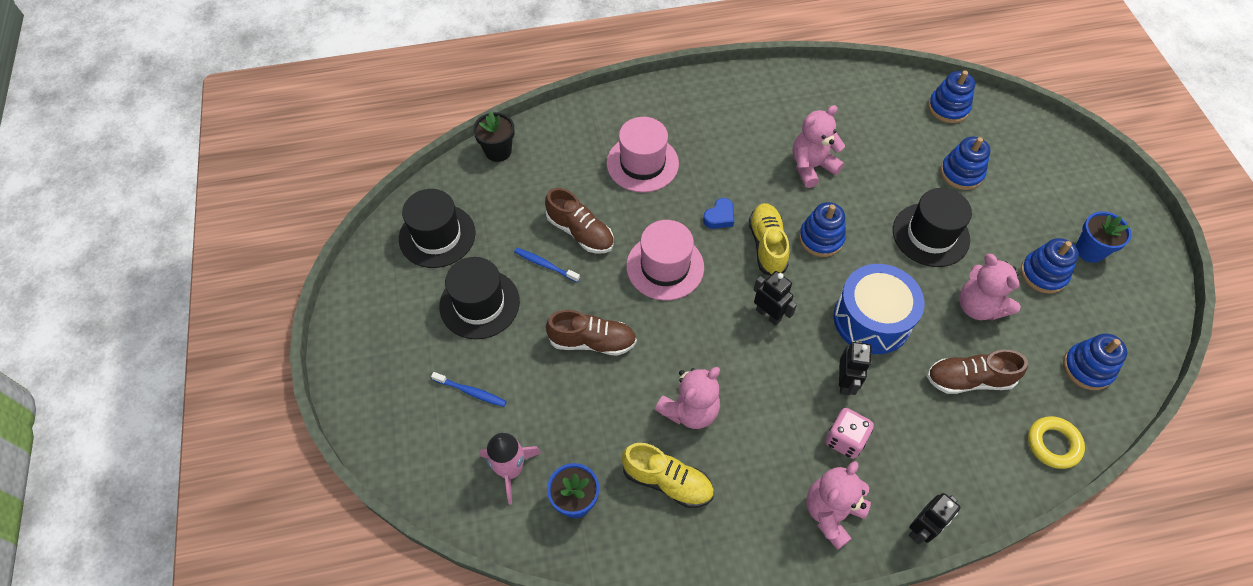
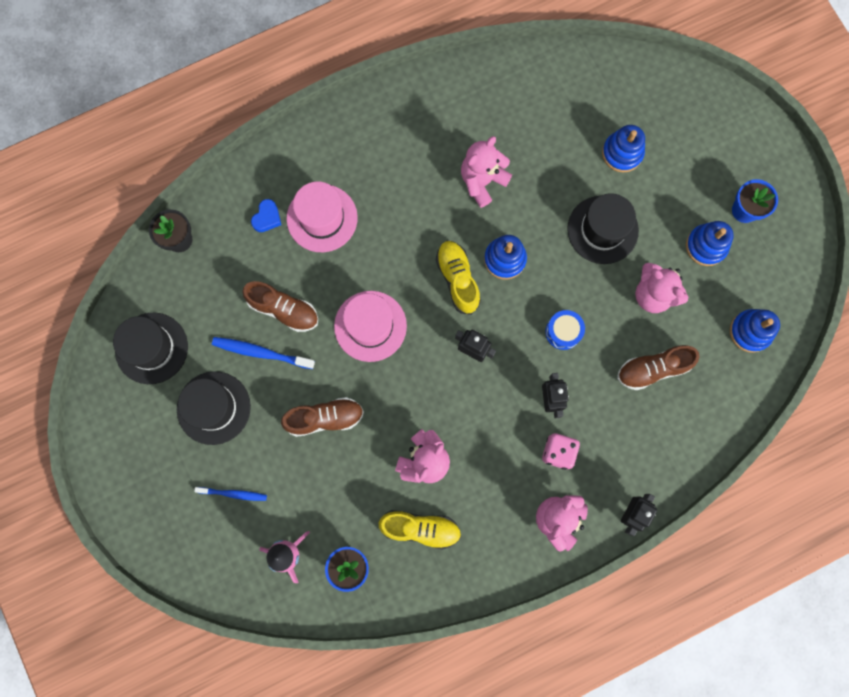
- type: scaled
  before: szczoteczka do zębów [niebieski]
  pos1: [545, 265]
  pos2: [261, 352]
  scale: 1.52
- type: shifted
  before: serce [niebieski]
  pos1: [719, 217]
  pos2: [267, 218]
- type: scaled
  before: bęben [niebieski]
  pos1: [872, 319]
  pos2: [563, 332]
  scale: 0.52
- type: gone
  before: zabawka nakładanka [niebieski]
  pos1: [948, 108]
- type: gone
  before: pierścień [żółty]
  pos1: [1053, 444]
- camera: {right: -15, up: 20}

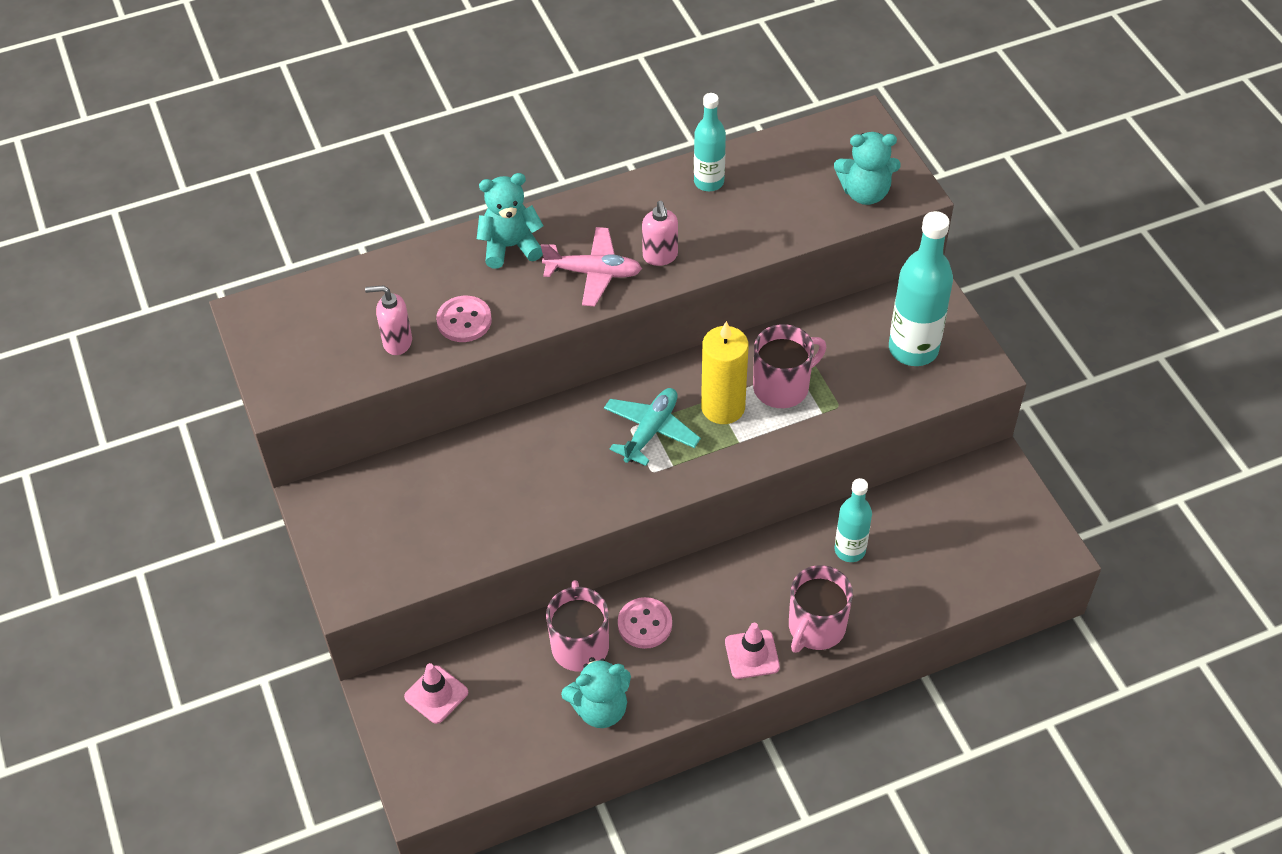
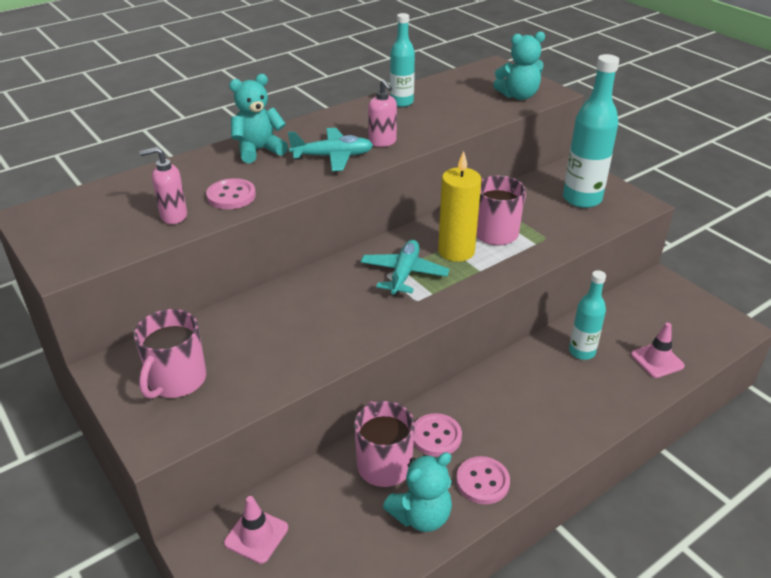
- type: repainted
  before: samolot [różowy]
  after: samolot [turkusowy]
  pos1: [593, 273]
  pos2: [332, 157]
- type: shifted
  before: pachołek [różowy]
  pos1: [752, 654]
  pos2: [657, 360]
- type: shifted
  before: kubek [różowy]
  pos1: [816, 628]
  pos2: [176, 380]
- type: new
  after: guzik [różowy]
  pos2: [482, 481]
- camera: {right: -15, up: -15}

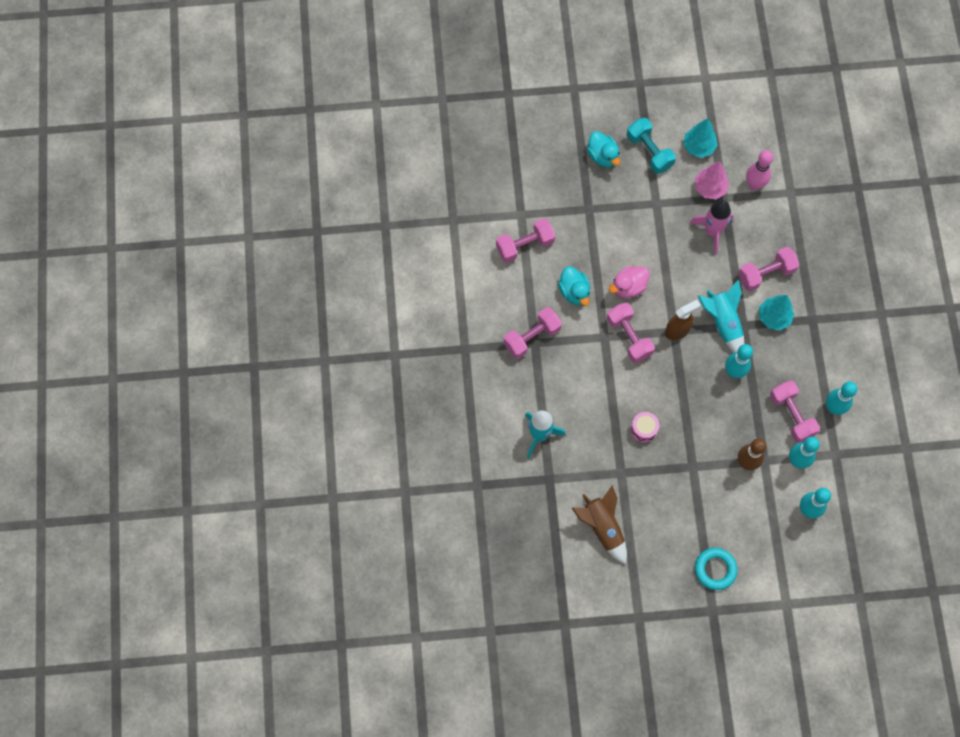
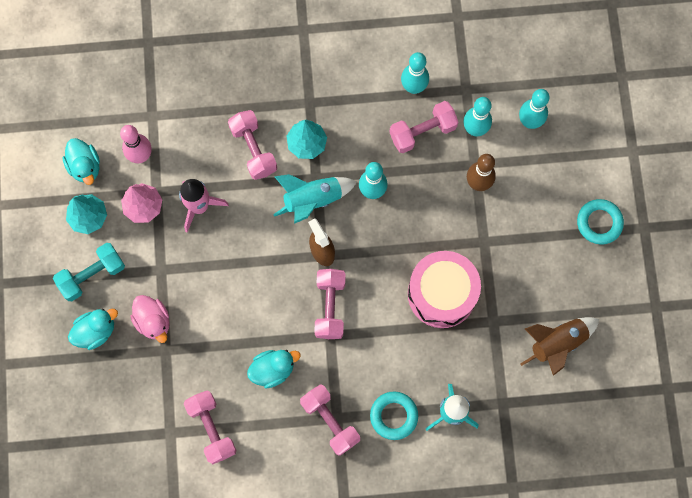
- type: rotated
  before: hantel [różowy]
  pos1: [629, 337]
  pos2: [330, 307]
  turn: -60
- type: shifted
  before: kaczka [różowy]
  pos1: [628, 287]
  pos2: [153, 321]
- type: scaled
  before: bęben [różowy]
  pos1: [643, 429]
  pos2: [441, 294]
  scale: 2.25
- type: new
  after: kaczka [turkusowy]
  pos2: [85, 166]
- type: new
  after: pierścień [turkusowy]
  pos2: [393, 416]
- camera: {right: -90, up: 5}

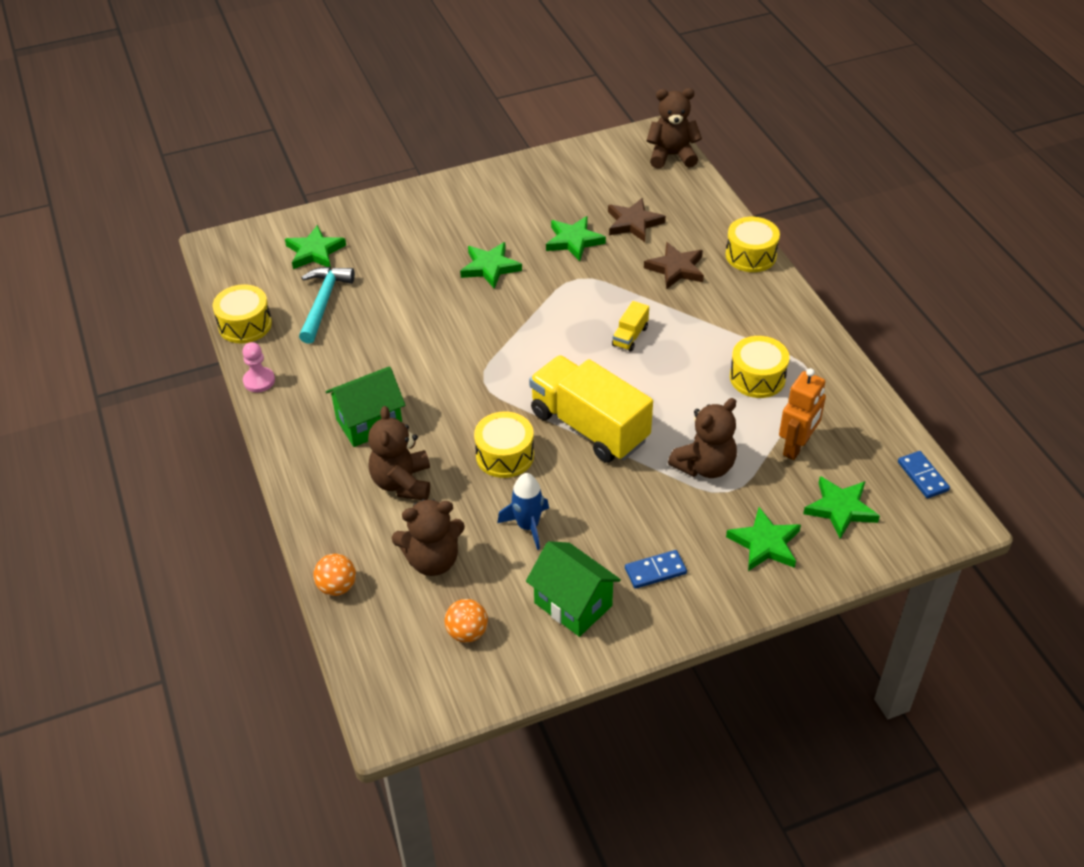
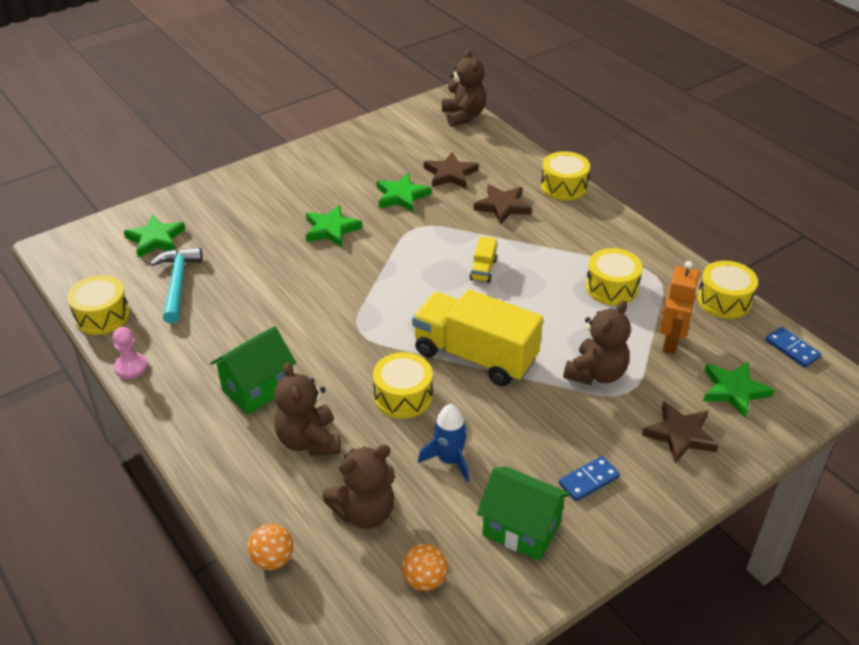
- type: rotated
  before: miś [brązowy]
  pos1: [672, 156]
  pos2: [463, 116]
  turn: 90
- type: repainted
  before: gwiazda [zielony]
  after: gwiazda [brązowy]
  pos1: [765, 543]
  pos2: [680, 435]
- type: new
  after: bęben [żółty]
  pos2: [724, 300]
- camera: {right: -15, up: -5}

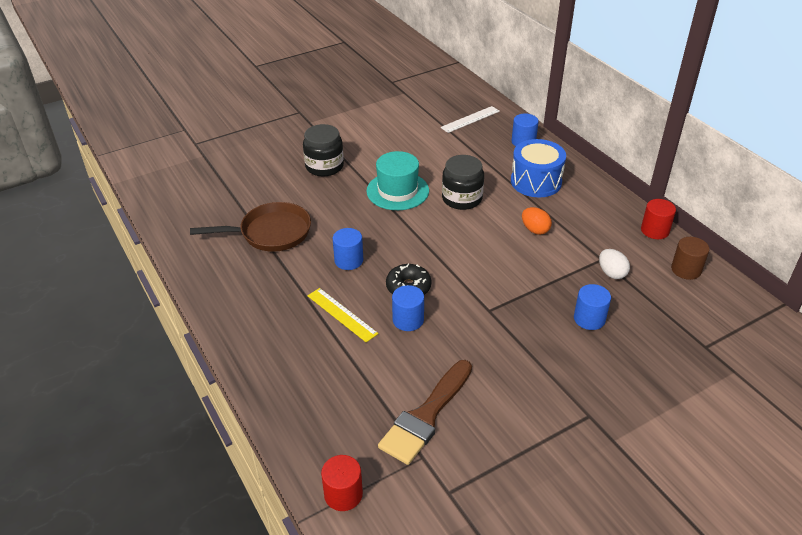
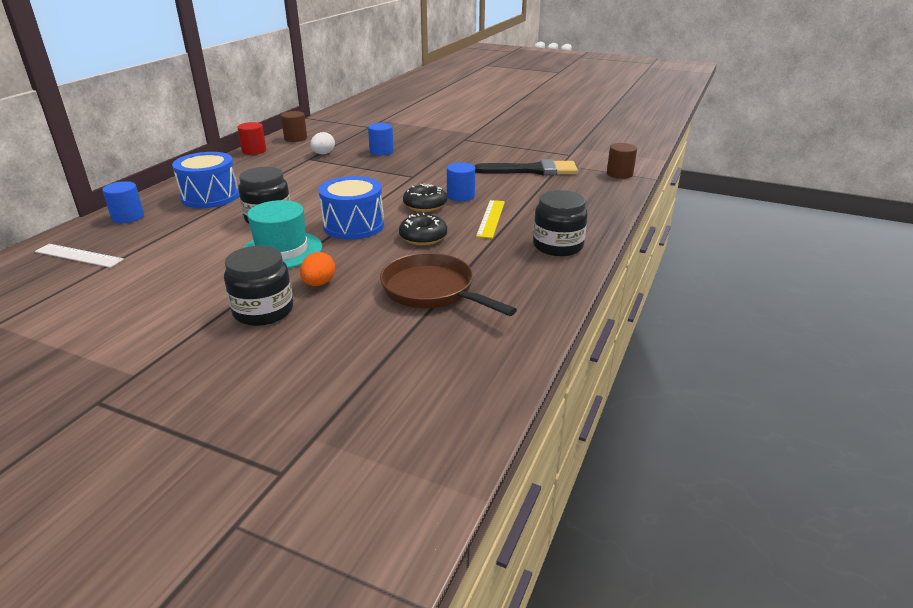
- type: repainted
  before: walec [czerwony]
  after: walec [brązowy]
  pos1: [343, 494]
  pos2: [619, 174]
- type: swapped
  before: walec [niebieski]
  after: donut [czarny]
  pos1: [348, 260]
  pos2: [423, 237]
- type: repainted
  before: pędzel [brązowy]
  after: pędzel [czarny]
  pos1: [426, 416]
  pos2: [532, 170]
- type: shifted
  before: jajko [pomarańczowy]
  pos1: [535, 230]
  pos2: [319, 283]
- type: new
  after: bęben [niebieski]
  pos2: [353, 226]
- type: new
  after: słoik [czarny]
  pos2: [558, 246]
- camera: {right: -125, up: -10}

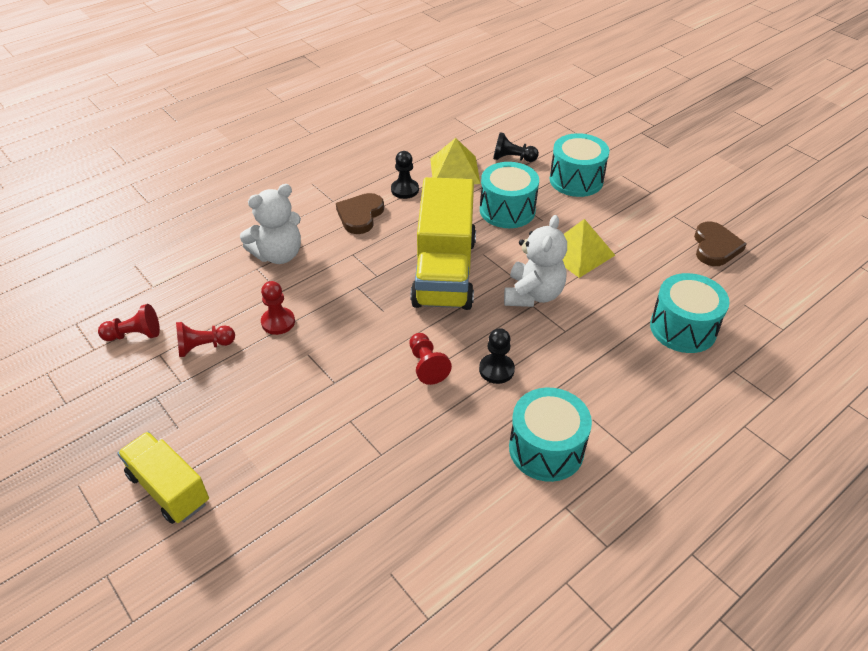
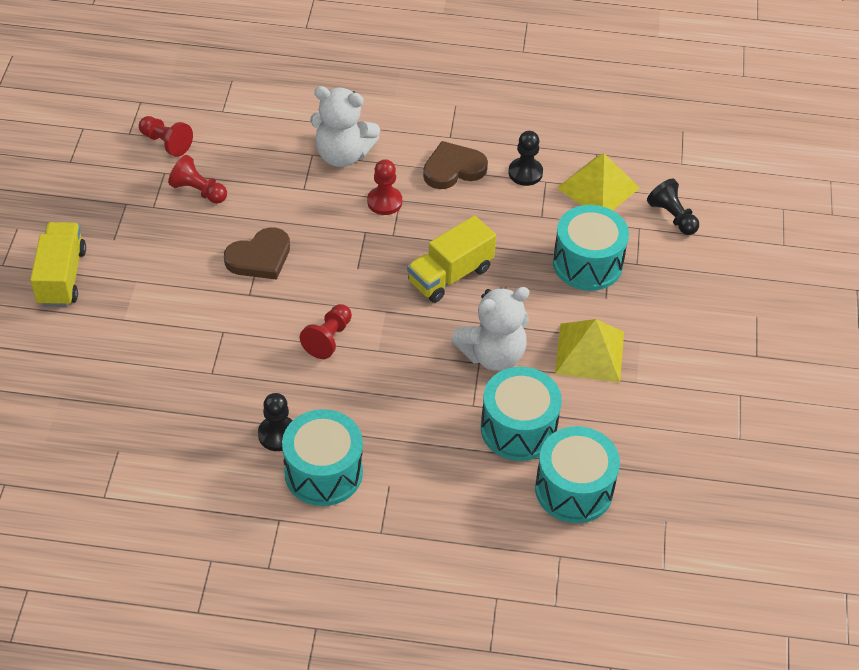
- type: shifted
  before: pionek [czerwony]
  pos1: [278, 322]
  pos2: [384, 202]
- type: scaled
  before: ciężarówka [żółty]
  pos1: [444, 271]
  pos2: [450, 275]
  scale: 0.58
- type: shifted
  before: pionek [czarny]
  pos1: [496, 370]
  pos2: [278, 434]
- type: shifted
  before: bęben [turkusowy]
  pos1: [576, 180]
  pos2: [518, 429]
- type: shifted
  before: serce [brązowy]
  pos1: [715, 247]
  pos2: [260, 257]
- camera: {right: 45, up: 5}

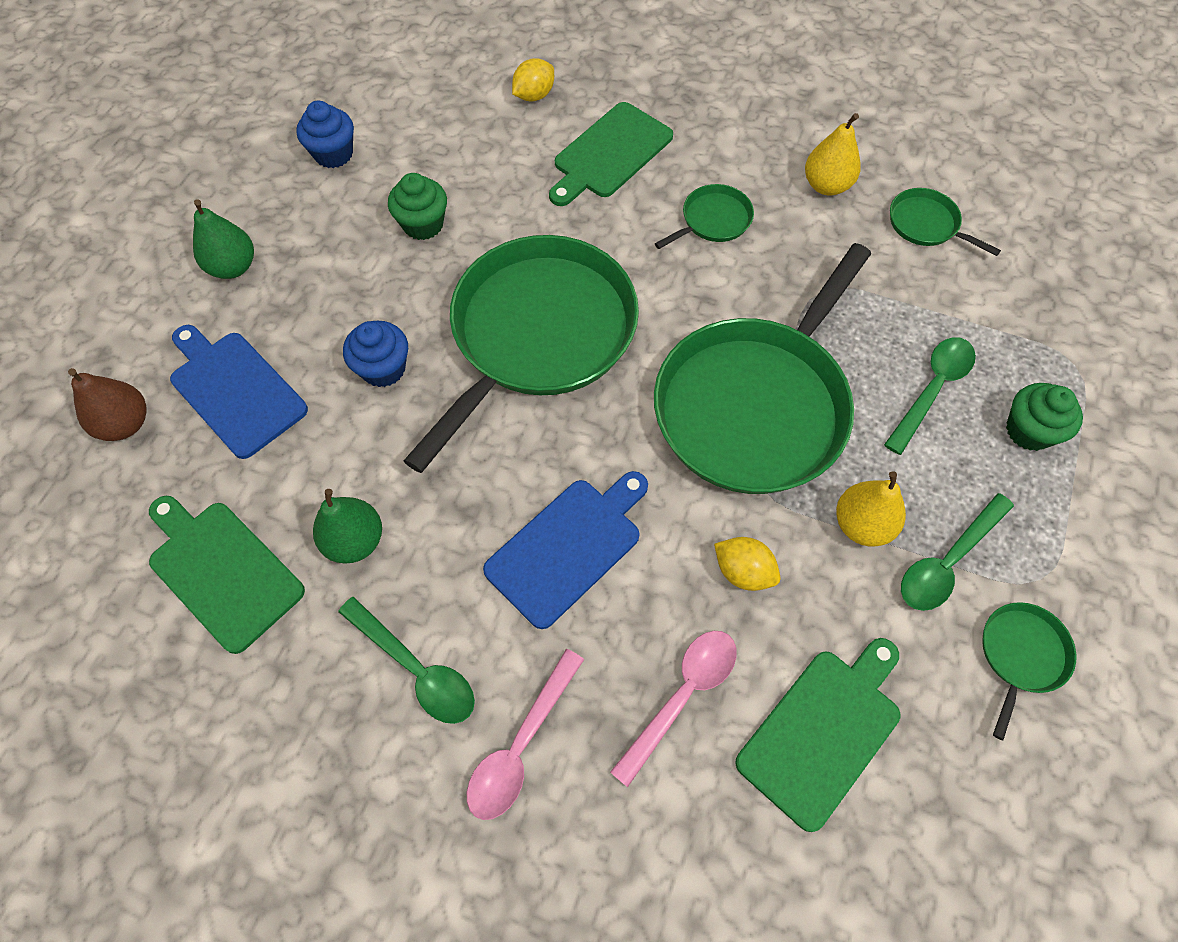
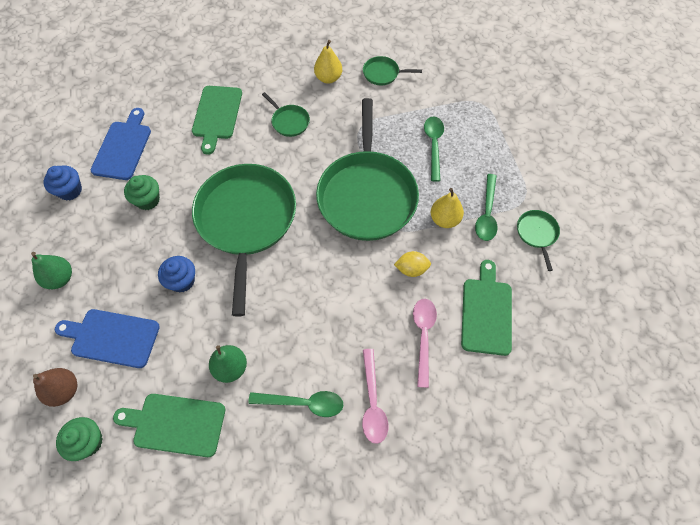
- type: shifted
  before: deska do krojenia [niebieski]
  pos1: [568, 547]
  pos2: [123, 147]
- type: gone
  before: cytryna [żółty]
  pos1: [534, 95]
- type: rotated
  before: patelnia [zielony]
  pos1: [713, 220]
  pos2: [289, 121]
  turn: 120
- type: shifted
  before: muffinka [zielony]
  pos1: [1028, 431]
  pos2: [88, 441]
- camera: {right: -35, up: 0}

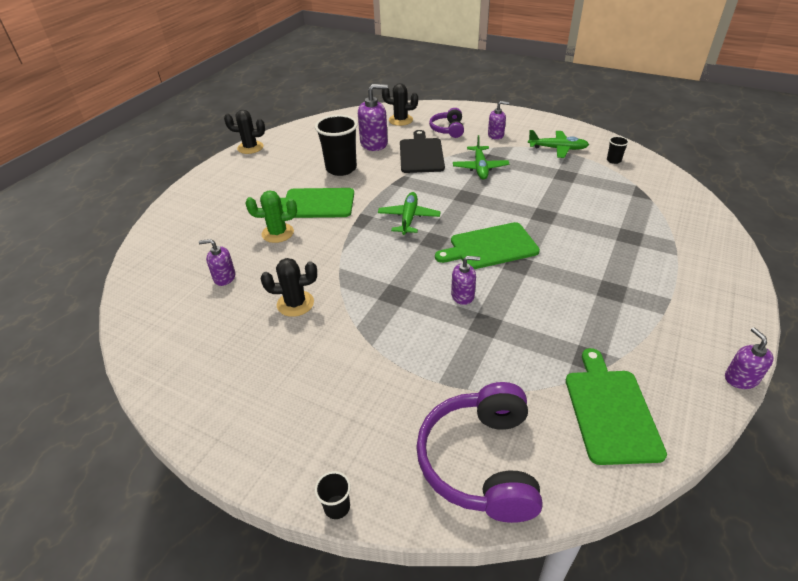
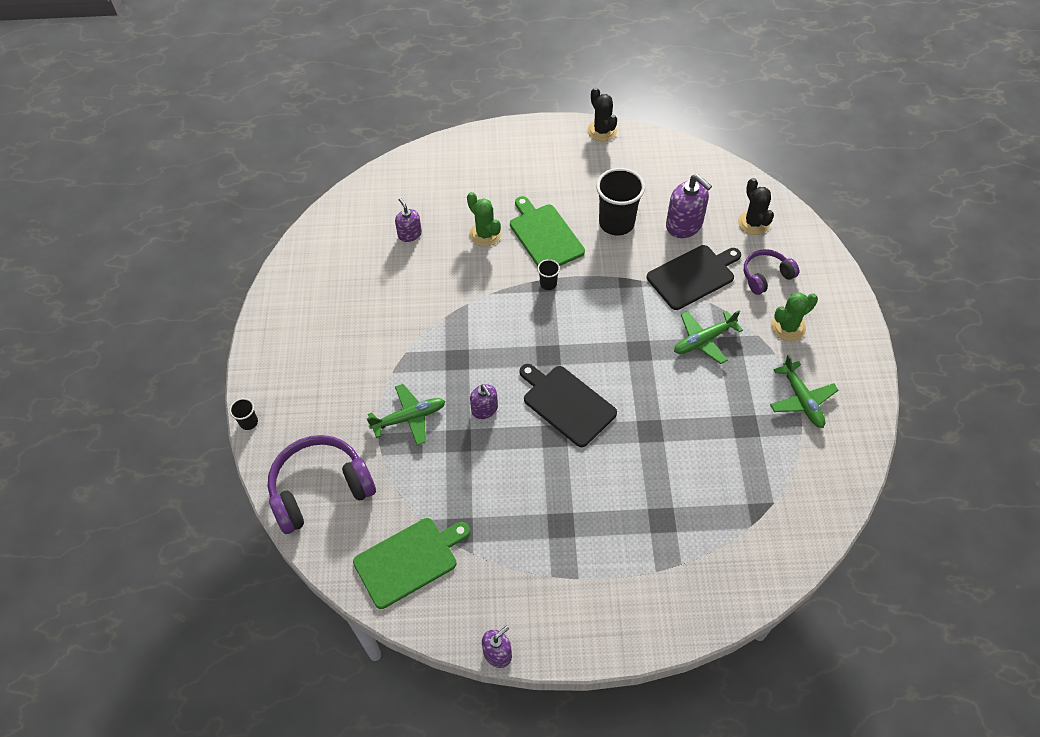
- type: gone
  before: kaktus [czarny]
  pos1: [295, 304]
- type: shifted
  before: samolot [zielony]
  pos1: [409, 218]
  pos2: [409, 418]
- type: repainted
  before: deska do krojenia [zielony]
  after: deska do krojenia [czarny]
  pos1: [490, 247]
  pos2: [566, 404]
- type: swapped
  before: dozownik mydła [fioletowy]
  after: kaktus [zielony]
  pos1: [496, 135]
  pos2: [788, 327]
- type: shifted
  before: szklanka [czarny]
  pos1: [613, 160]
  pos2: [548, 284]
- camera: {right: 60, up: 15}

